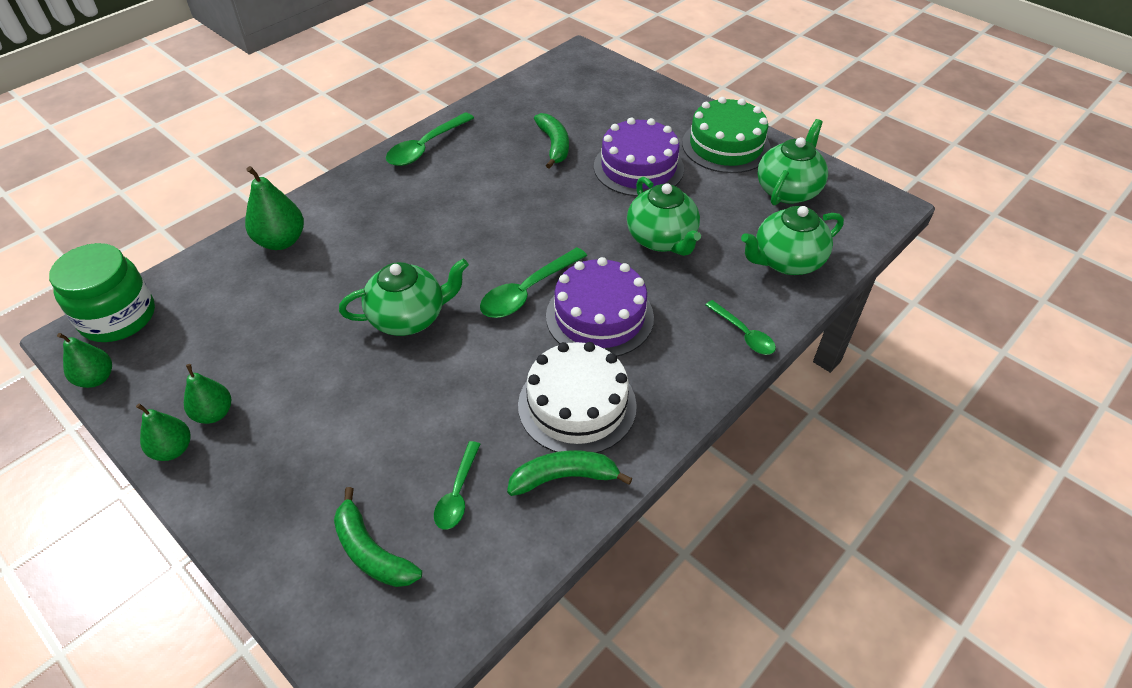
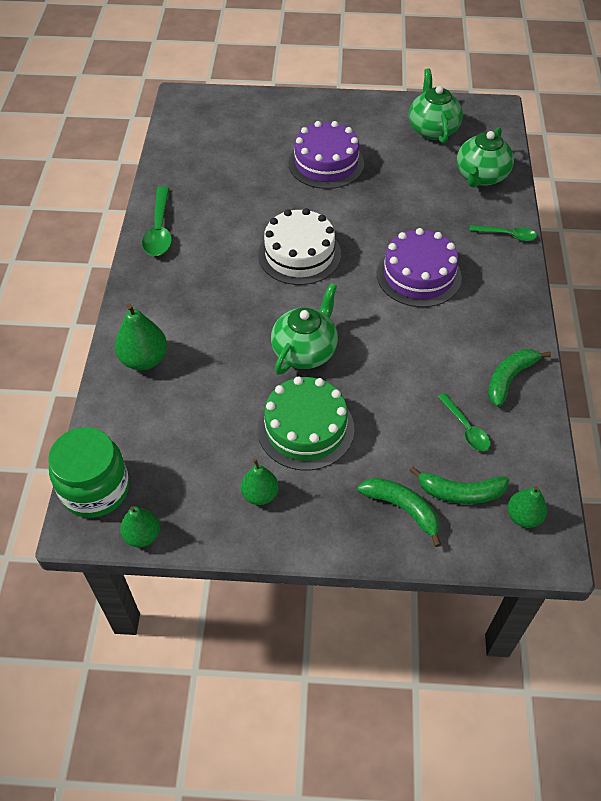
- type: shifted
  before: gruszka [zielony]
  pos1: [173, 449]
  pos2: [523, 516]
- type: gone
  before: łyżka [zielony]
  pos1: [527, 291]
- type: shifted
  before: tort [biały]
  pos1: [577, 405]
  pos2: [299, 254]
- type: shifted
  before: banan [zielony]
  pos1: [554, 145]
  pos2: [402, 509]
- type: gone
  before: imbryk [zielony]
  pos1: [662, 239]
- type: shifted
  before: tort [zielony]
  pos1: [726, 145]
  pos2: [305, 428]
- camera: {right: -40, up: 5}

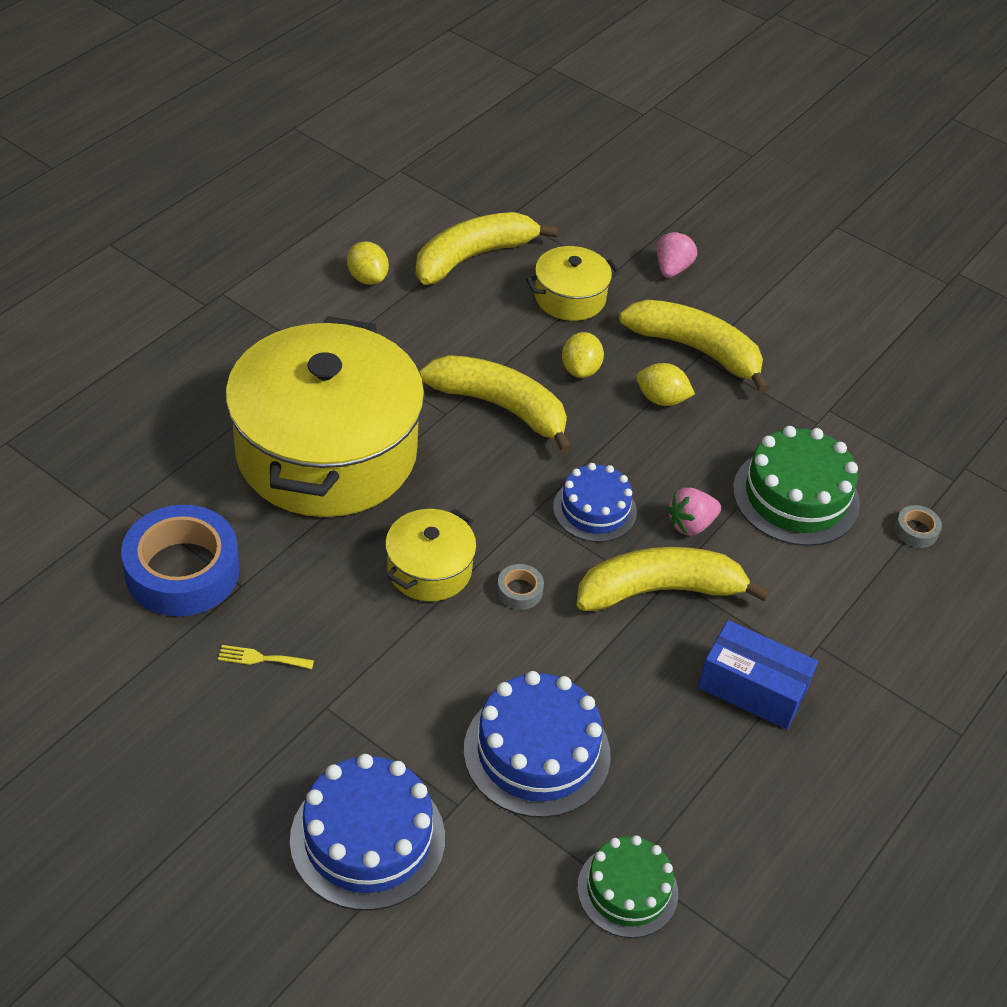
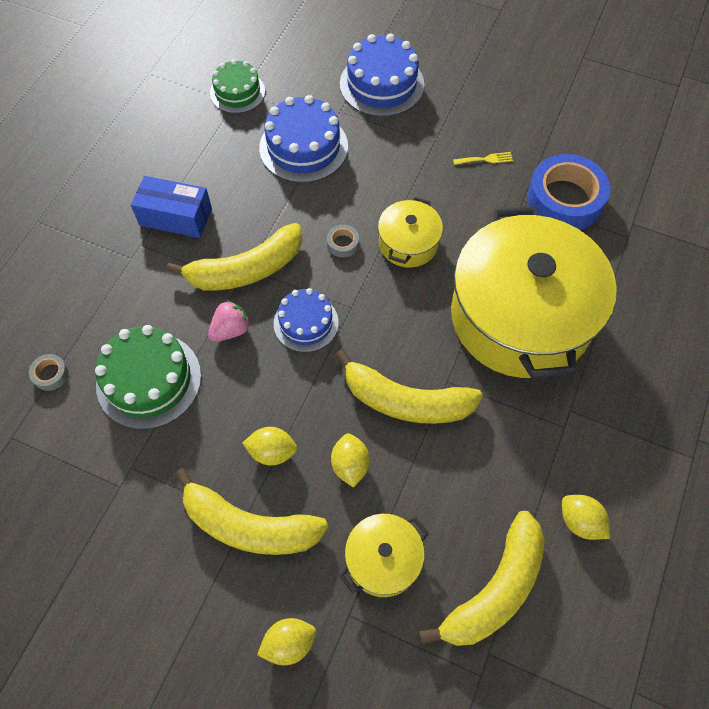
- type: swapped
  before: truskawka [różowy]
  after: cytryna [żółty]
  pos1: [672, 269]
  pos2: [289, 643]
- camera: {right: 170, up: 15}

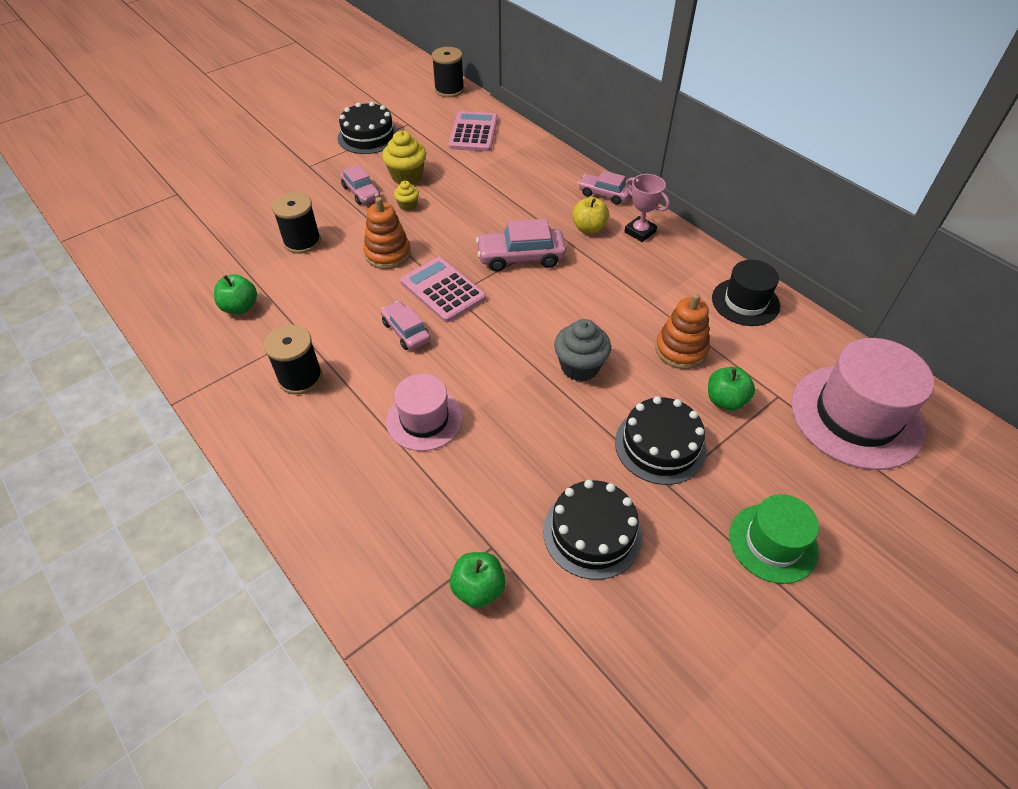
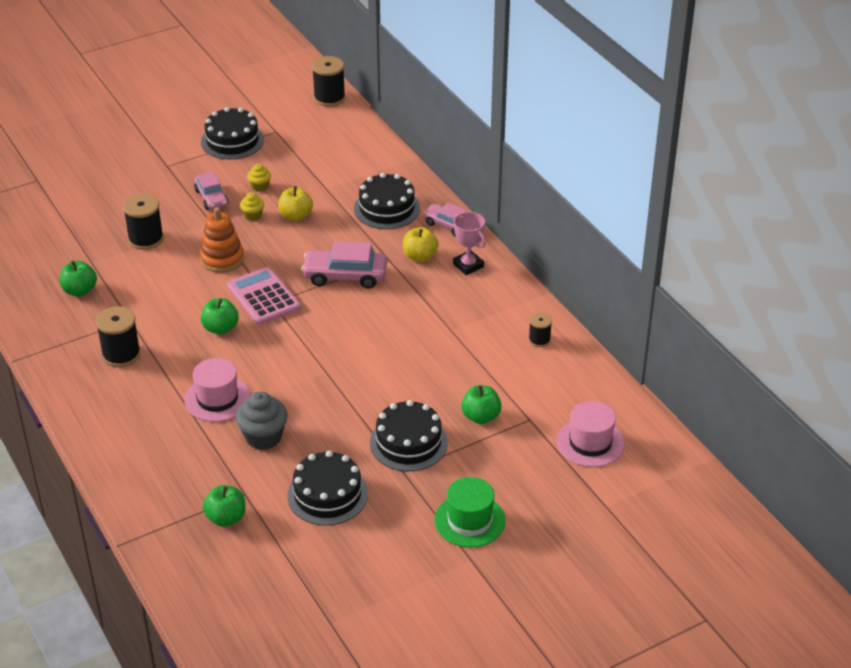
- type: swapped
  before: samochód [różowy]
  after: jabłko [zielony]
  pos1: [406, 332]
  pos2: [220, 328]
- type: scaled
  before: muffinka [żółty]
  pos1: [407, 176]
  pos2: [260, 187]
  scale: 0.55
- type: gone
  before: kalkulator [różowy]
  pos1: [473, 132]
- type: shifted
  before: muffinka [szary]
  pos1: [580, 367]
  pos2: [263, 437]
- type: gone
  before: zabawka nakładanka [pomarańczowy]
  pos1: [681, 350]
- type: swapped
  before: kapelusz [czarny]
  after: szpulka [czarny]
  pos1: [745, 302]
  pos2: [539, 340]
- type: scaled
  before: kapelusz [różowy]
  pos1: [856, 416]
  pos2: [590, 443]
  scale: 0.6
- type: new
  after: jabłko [żółty]
  pos2: [296, 216]
- type: new
  after: tort [czarny]
  pos2: [386, 208]
- camera: {right: 10, up: -10}

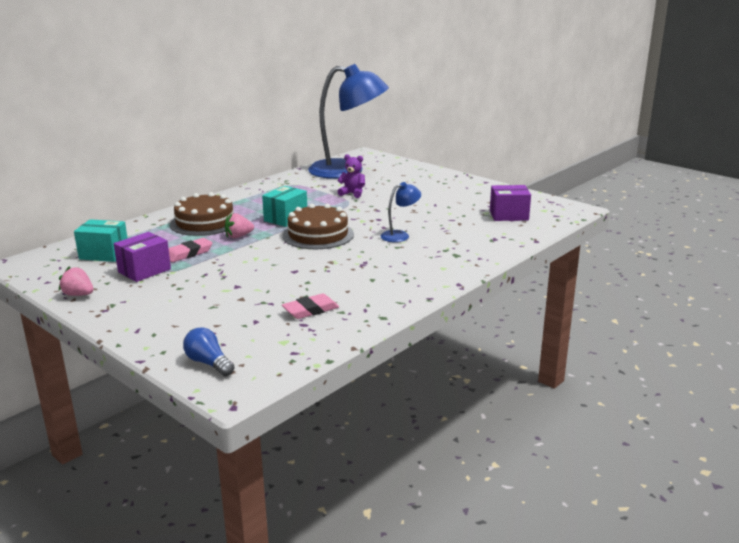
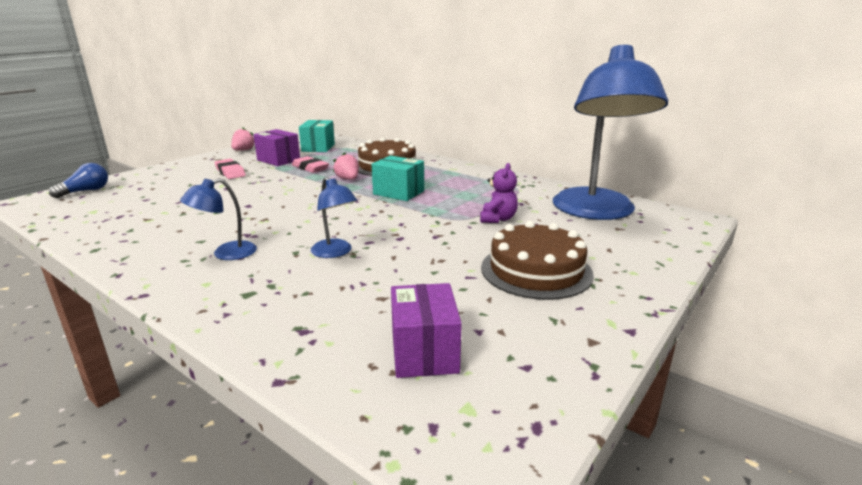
- type: shifted
  before: tort [brązowy]
  pos1: [318, 235]
  pos2: [536, 270]
- type: shifted
  before: gumka do mazania [różowy]
  pos1: [310, 310]
  pos2: [230, 172]
- type: new
  after: lampka [niebieski]
  pos2: [226, 254]
- camera: {right: 85, up: 0}

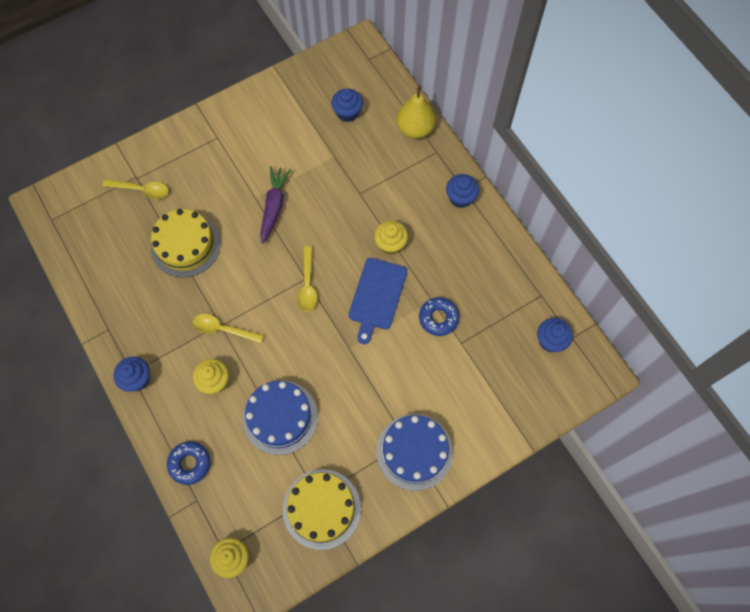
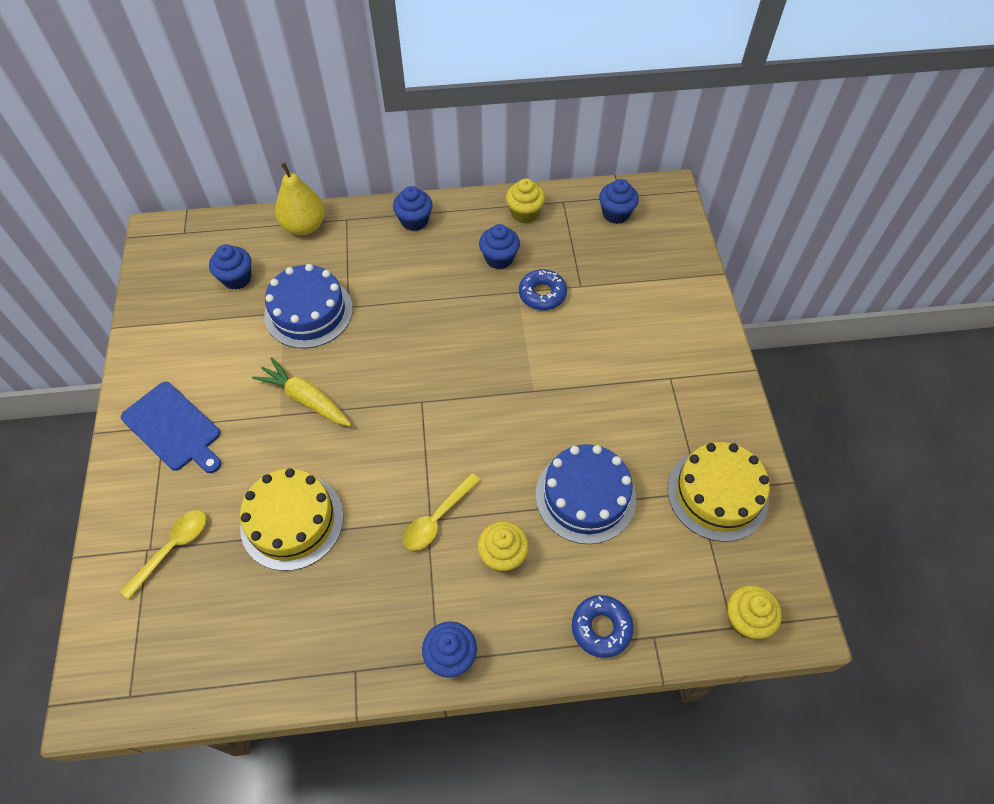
- type: repainted
  before: marchewka [fioletowy]
  after: marchewka [żółty]
  pos1: [274, 206]
  pos2: [306, 399]
- type: gone
  before: łyżka [żółty]
  pos1: [307, 284]
- type: shifted
  before: deska do krojenia [niebieski]
  pos1: [377, 296]
  pos2: [174, 428]
- type: shifted
  before: muffinka [żółty]
  pos1: [390, 244]
  pos2: [524, 213]
- type: shifted
  before: tort [niebieski]
  pos1: [414, 451]
  pos2: [308, 312]
- type: new
  after: muffinka [niebieski]
  pos2: [499, 258]
- camera: {right: -65, up: -10}

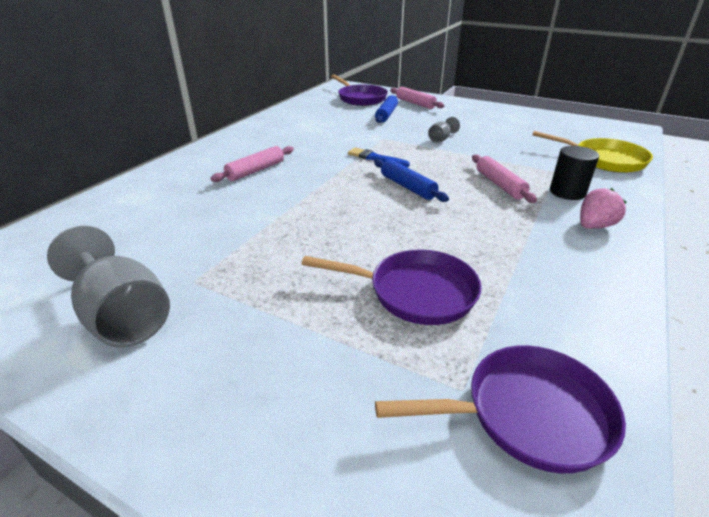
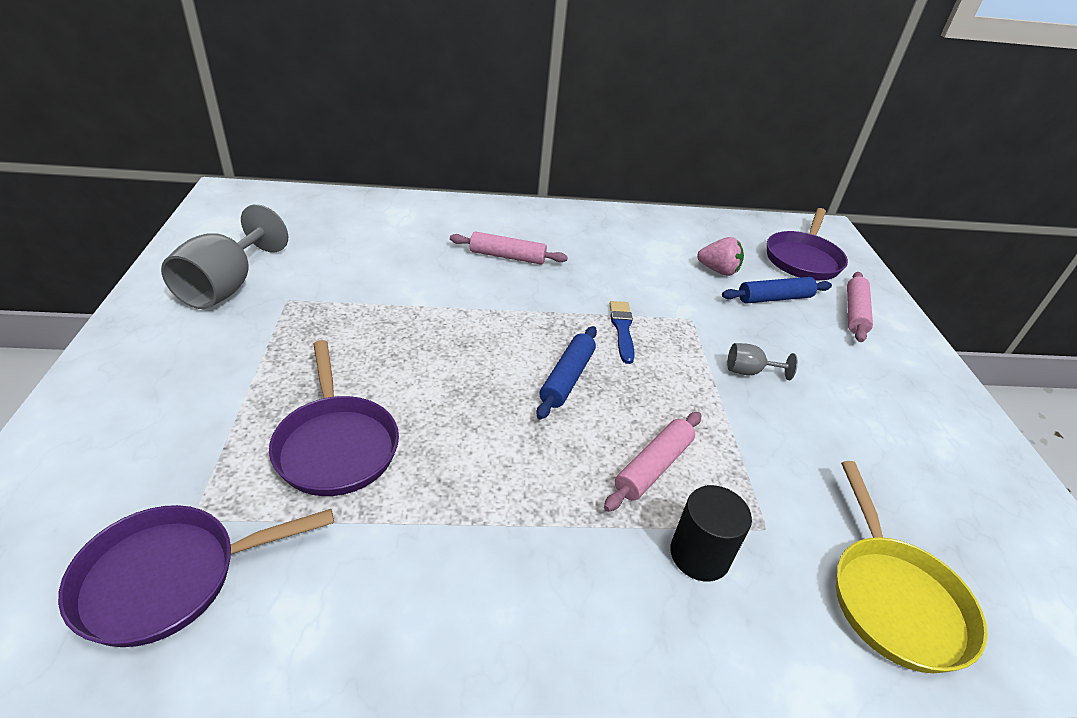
- type: rotated
  before: patelnia [fioletowy]
  pos1: [528, 414]
  pos2: [169, 578]
  turn: 105
- type: shifted
  before: truskawka [różowy]
  pos1: [594, 226]
  pos2: [718, 271]
- camera: {right: 55, up: 5}

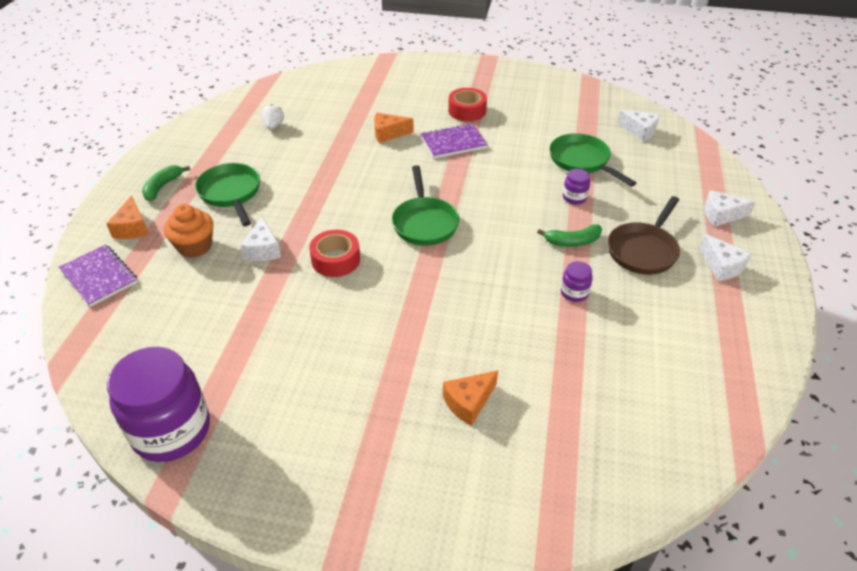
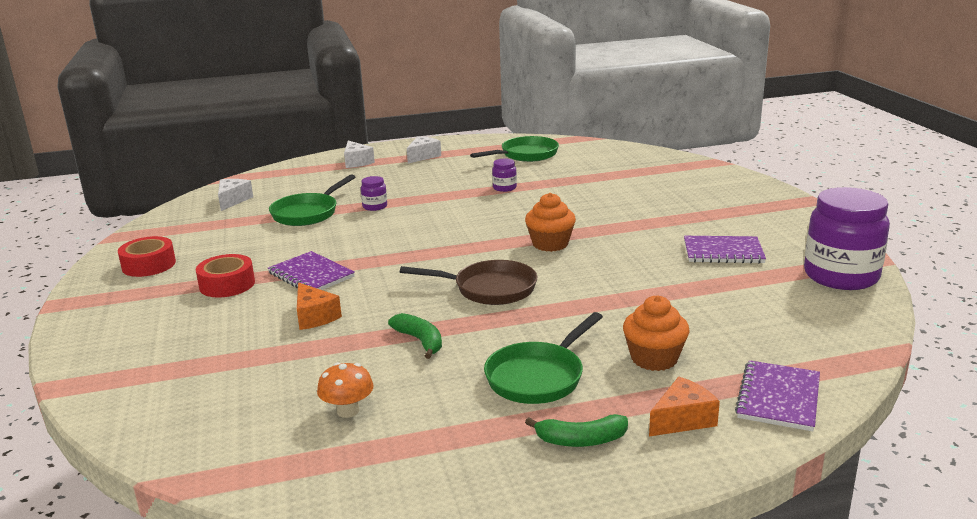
- type: gone
  before: ser [biały]
  pos1: [263, 249]
- type: swapped
  before: truskawka [biały]
  after: grzyb [pomarańczowy]
  pos1: [273, 126]
  pos2: [348, 411]
- type: shifted
  before: taśma klejąca [czerwony]
  pos1: [336, 260]
  pos2: [149, 265]
- type: shifted
  before: patelnia [zielony]
  pos1: [424, 223]
  pos2: [526, 155]
- type: gone
  before: ser [pomarańczowy]
  pos1: [468, 402]
- type: shifted
  before: banan [zielony]
  pos1: [572, 242]
  pos2: [420, 341]
- type: shifted
  before: patelnia [brązowy]
  pos1: [643, 250]
  pos2: [489, 289]
- type: new
  after: muffinka [pomarańczowy]
  pos2: [550, 244]
- type: new
  after: zeszyt [fioletowy]
  pos2: [723, 252]
- camera: {right: -115, up: -20}

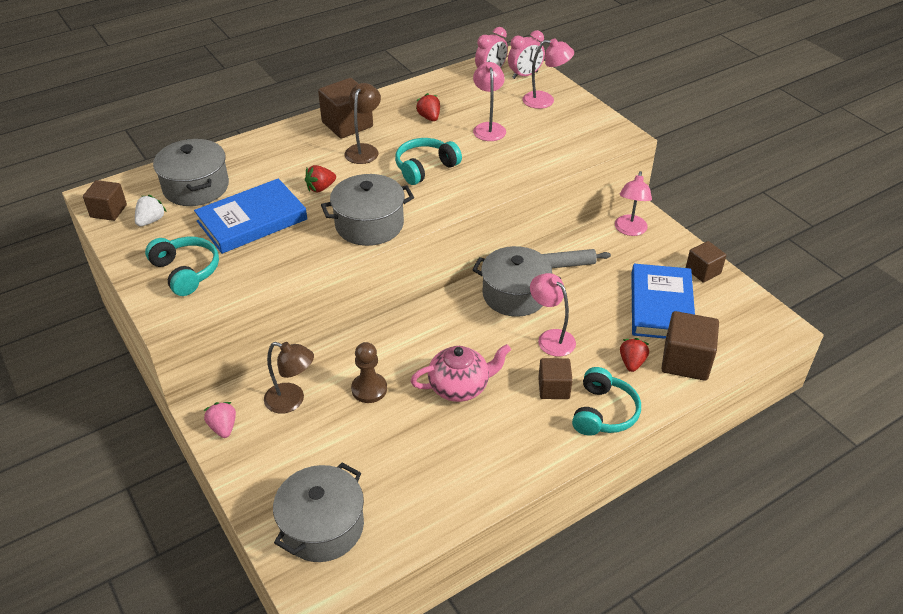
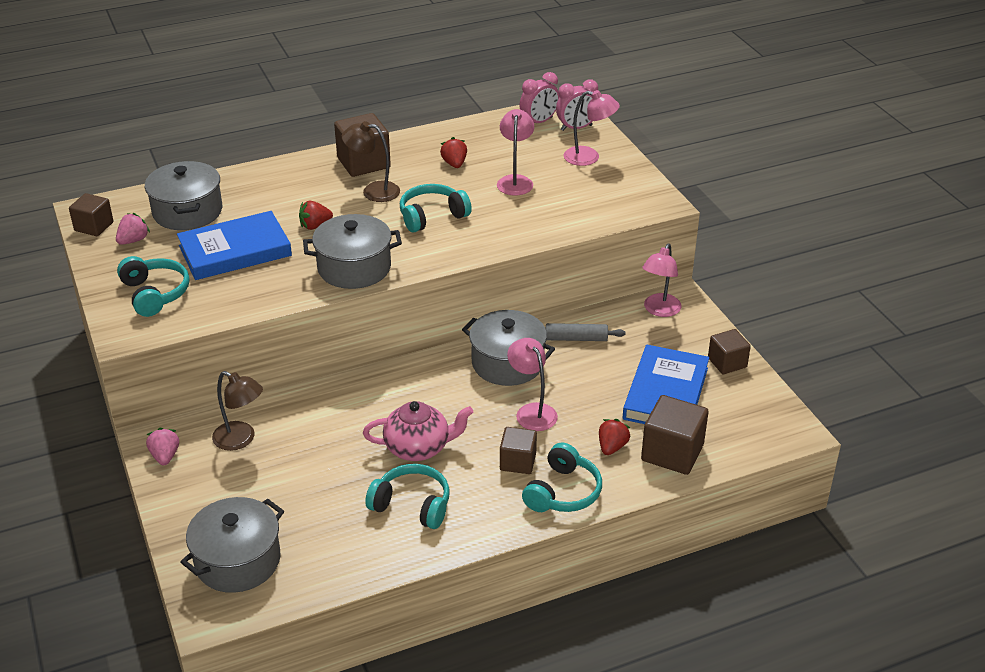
- type: repainted
  before: truskawka [biały]
  after: truskawka [różowy]
  pos1: [151, 221]
  pos2: [133, 240]
- type: rotated
  before: lampka [brązowy]
  pos1: [364, 150]
  pos2: [373, 191]
  turn: -105
- type: gone
  before: pionek [brązowy]
  pos1: [369, 389]
- type: new
  after: słuchawki [turkusowy]
  pos2: [412, 505]
- camera: {right: 10, up: -5}

